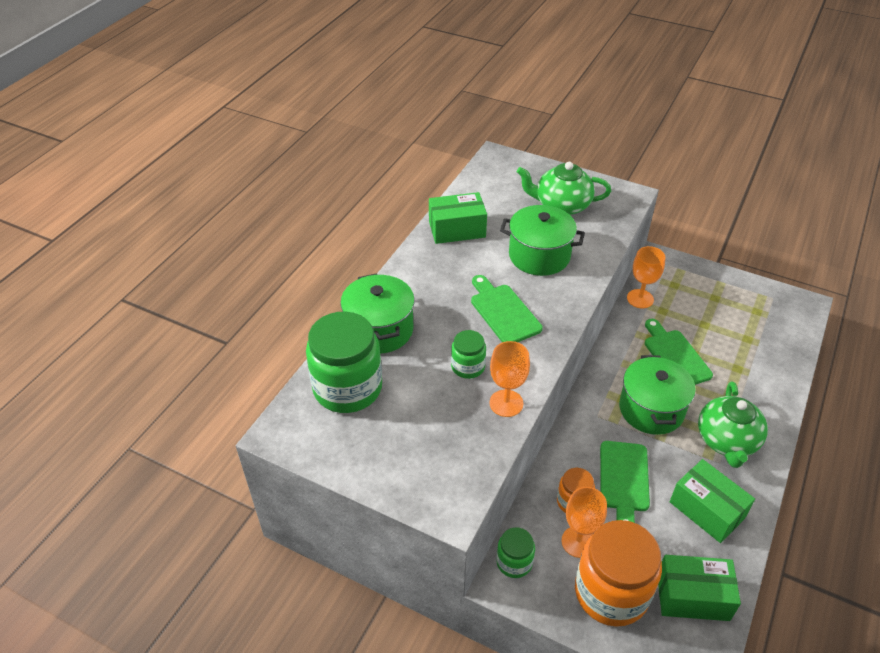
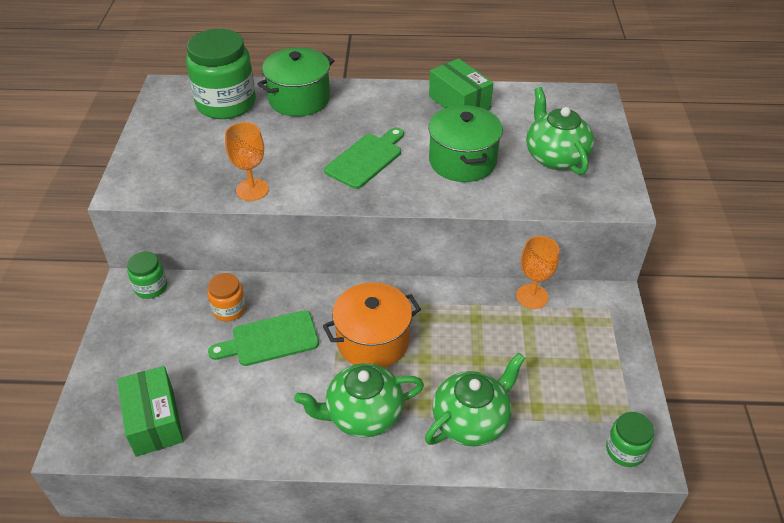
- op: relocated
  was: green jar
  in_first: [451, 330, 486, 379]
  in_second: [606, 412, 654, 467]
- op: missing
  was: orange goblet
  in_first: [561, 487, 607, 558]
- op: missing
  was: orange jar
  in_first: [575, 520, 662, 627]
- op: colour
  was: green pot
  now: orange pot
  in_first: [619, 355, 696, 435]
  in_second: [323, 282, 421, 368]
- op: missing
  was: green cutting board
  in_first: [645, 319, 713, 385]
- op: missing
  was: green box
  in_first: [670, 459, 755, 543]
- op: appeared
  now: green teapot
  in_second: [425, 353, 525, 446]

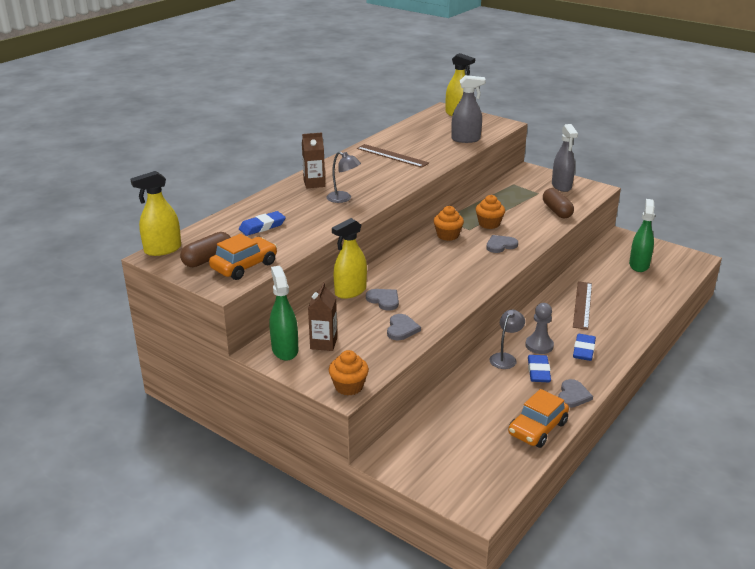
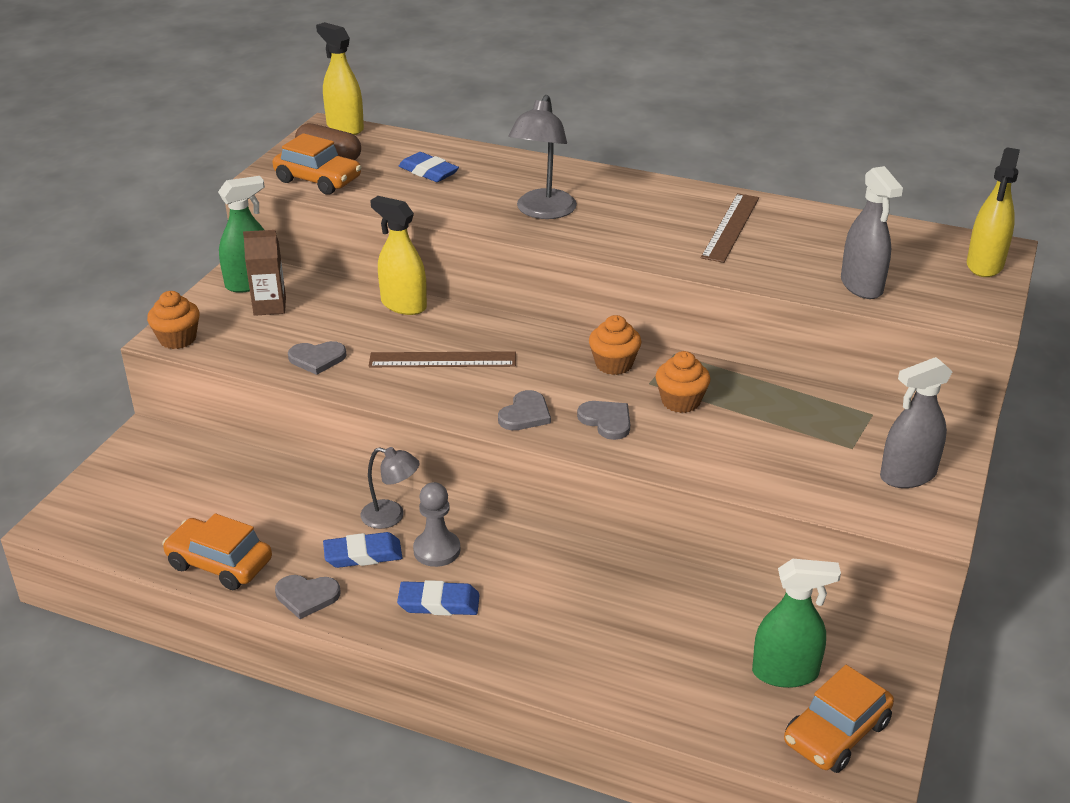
- op: missing
  was: brown carton
  in_first: [302, 133, 325, 188]
- op: size
  was: grey lamp
  in_first: [326, 152, 361, 203]
  in_second: [508, 95, 577, 219]
  ratio: 1.55
- op: relocated
  was: grey heart
  in_first: [366, 289, 399, 311]
  in_second: [498, 390, 551, 430]
- op: missing
  was: brown capsule
  in_first: [543, 188, 574, 218]
- op: relocated
  was: brown ruler
  in_first: [573, 281, 592, 330]
  in_second: [369, 351, 516, 367]
- op: appeared
  now: orange car
  in_second: [784, 665, 894, 773]

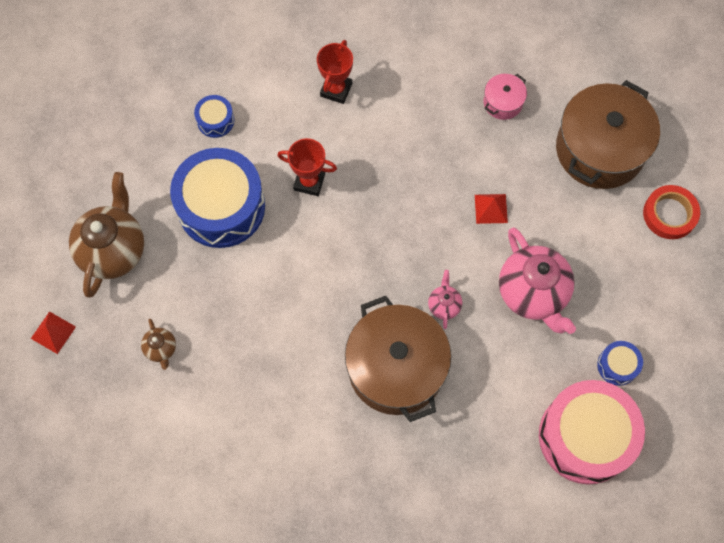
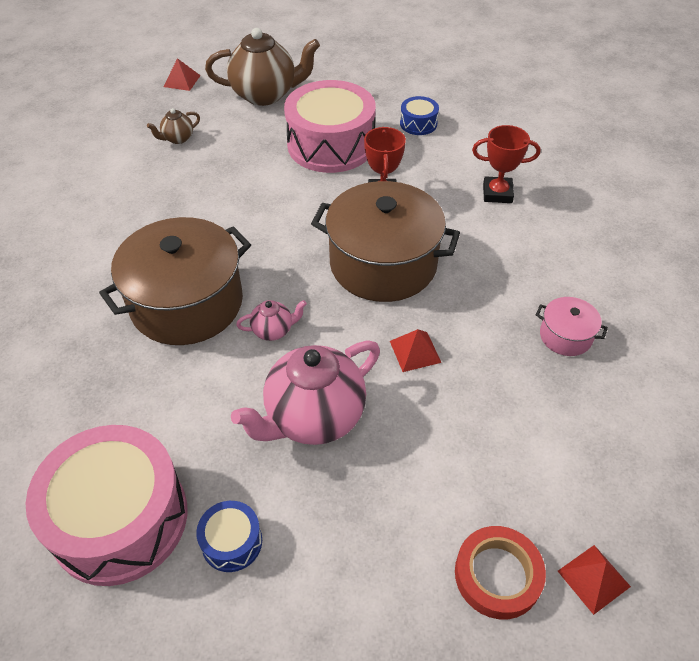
- op: colour
  was: blue drum
  now: pink drum
  in_first: [170, 148, 265, 248]
  in_second: [284, 80, 376, 173]
- op: relocated
  was: brown pot
  in_first: [556, 80, 660, 189]
  in_second: [311, 181, 460, 302]
- op: appeared
  now: red pyramid
  in_second: [558, 545, 631, 615]

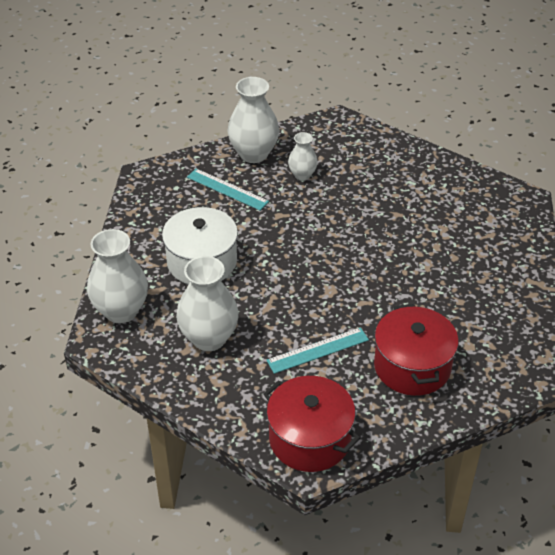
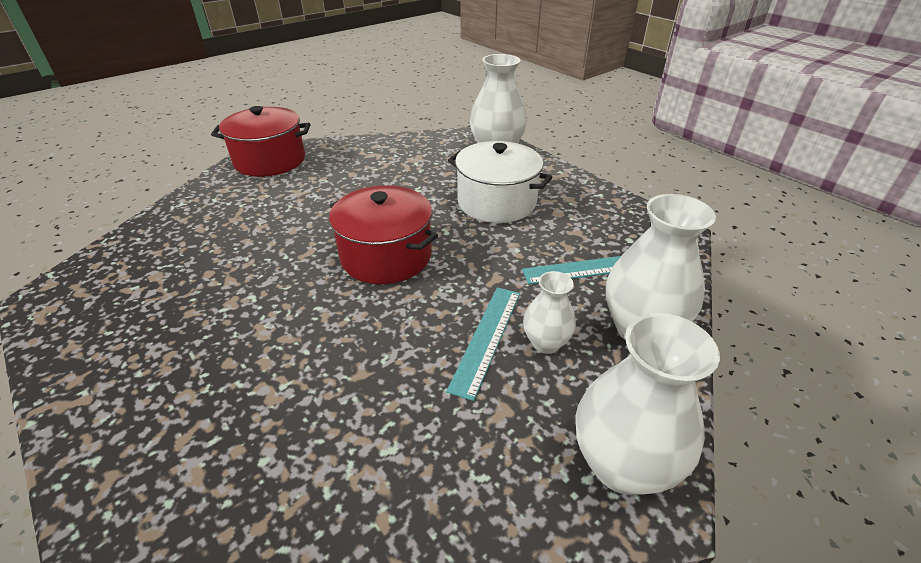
- op: relocated
  was: white vase
  in_first: [176, 256, 239, 351]
  in_second: [576, 313, 720, 495]
- op: relocated
  was: turquoise ruler
  in_first: [266, 327, 369, 374]
  in_second: [446, 287, 520, 401]
- op: relocated
  was: red pot
  in_first: [374, 304, 459, 396]
  in_second: [329, 185, 438, 284]

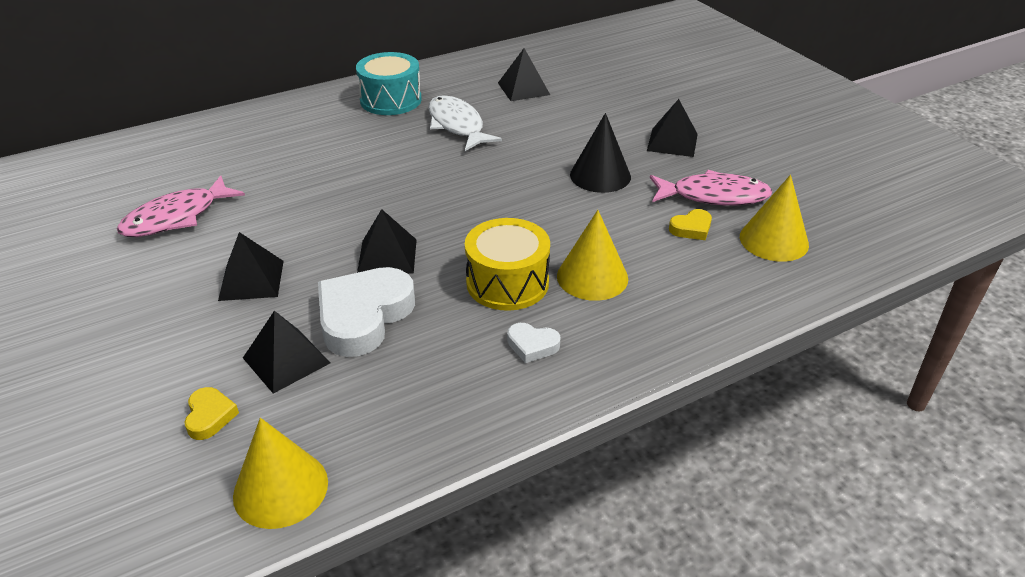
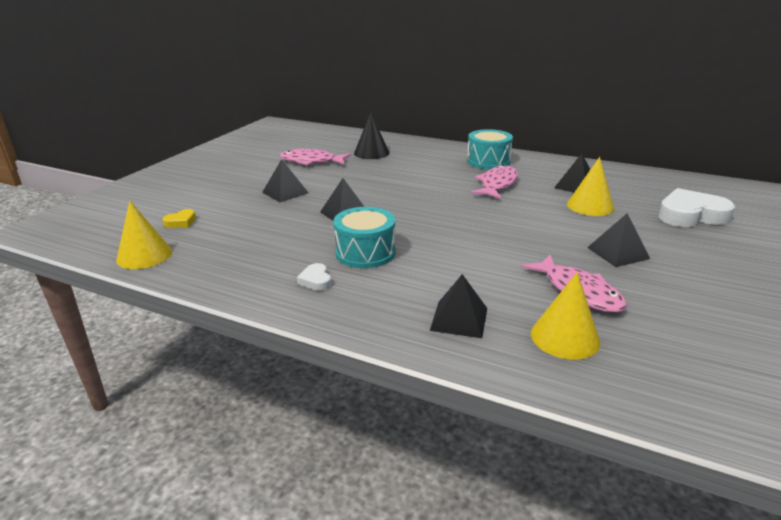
- op: relocated
  was: black pyramid
  in_first: [243, 311, 330, 394]
  in_second: [430, 274, 487, 338]
- op: relocated
  was: white heart
  in_first: [318, 267, 415, 357]
  in_second: [658, 188, 735, 227]
- op: colour
  was: white fish
  now: pink fish
  in_first: [428, 95, 502, 151]
  in_second: [471, 164, 518, 199]
- op: colour
  was: yellow drum
  now: turquoise drum
  in_first: [465, 218, 550, 311]
  in_second: [333, 207, 396, 268]
- op: relocated
  was: yellow cone
  in_first: [557, 210, 628, 301]
  in_second: [567, 157, 614, 216]
- op: relocated
  was: black cone
  in_first: [570, 113, 631, 193]
  in_second: [354, 112, 390, 159]
- op: missing
  was: yellow heart
  in_first: [669, 209, 712, 240]

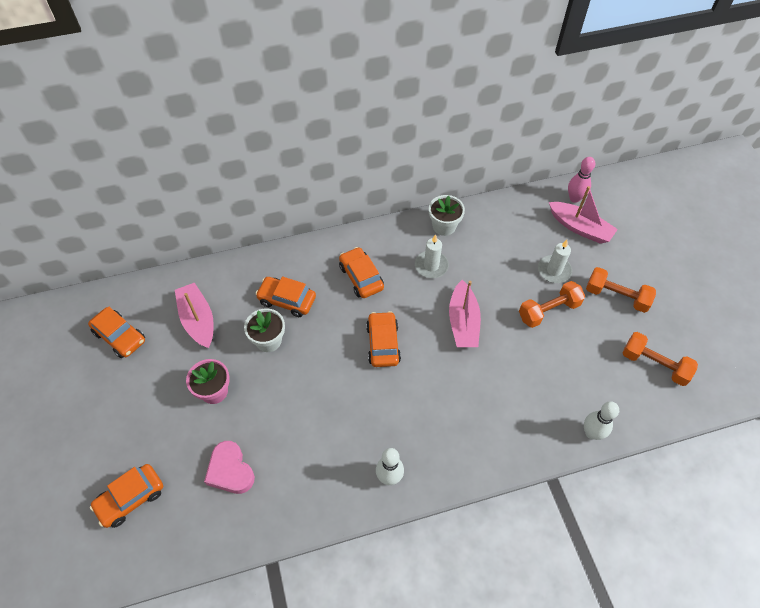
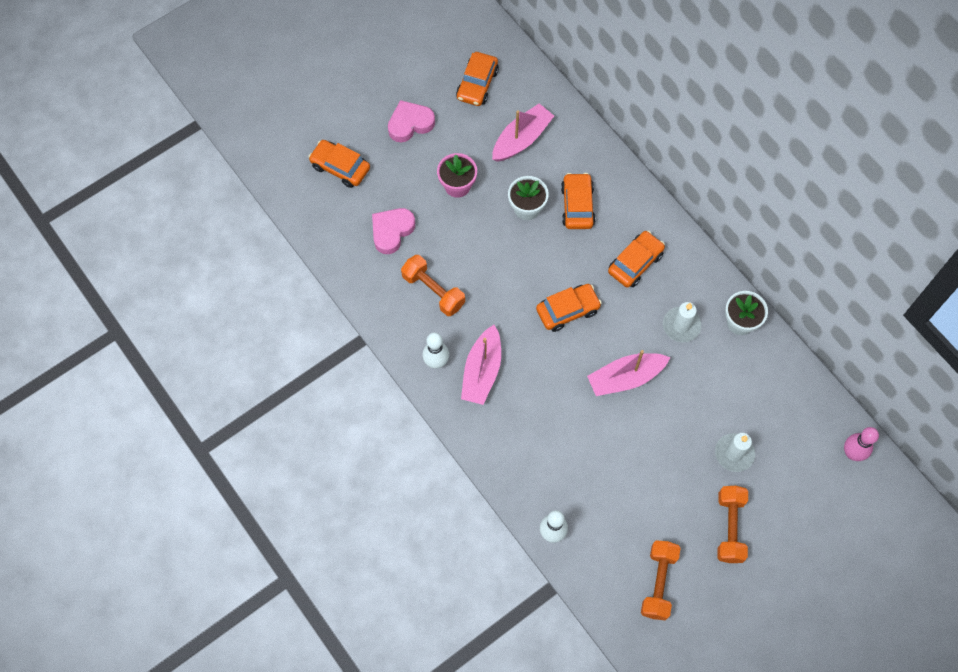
- op: relocated
  was: orange dumbbell
  in_first: [519, 281, 585, 328]
  in_second: [401, 255, 465, 316]
- op: relocated
  was: pink boat
  in_first: [549, 186, 618, 244]
  in_second: [461, 325, 501, 405]
- op: appeared
  now: pink heart
  in_second: [388, 100, 435, 142]

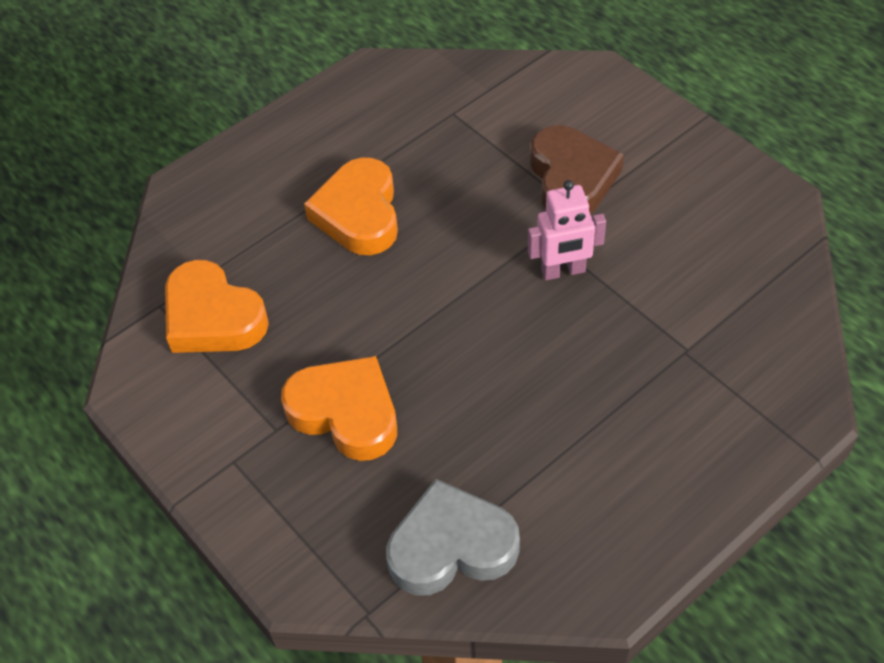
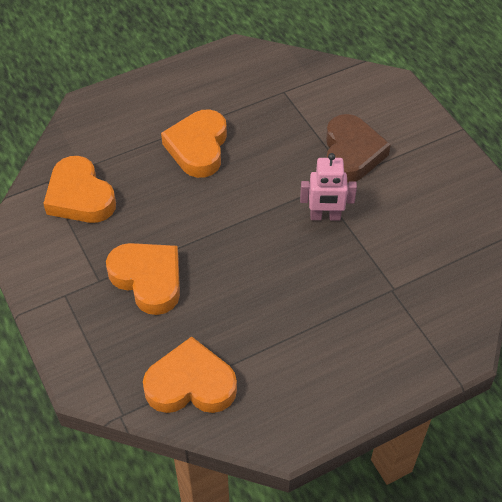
- op: colour
  was: grey heart
  now: orange heart
  in_first: [386, 479, 520, 596]
  in_second: [143, 336, 237, 413]

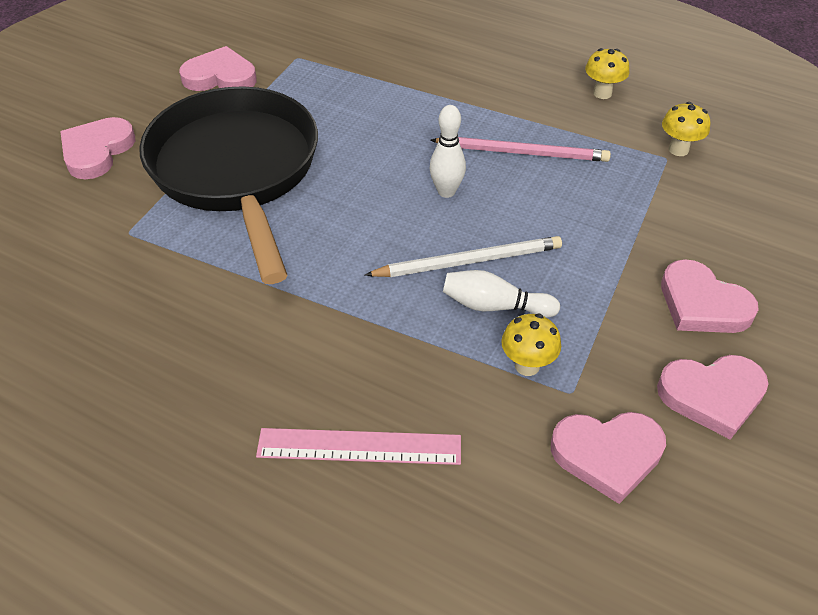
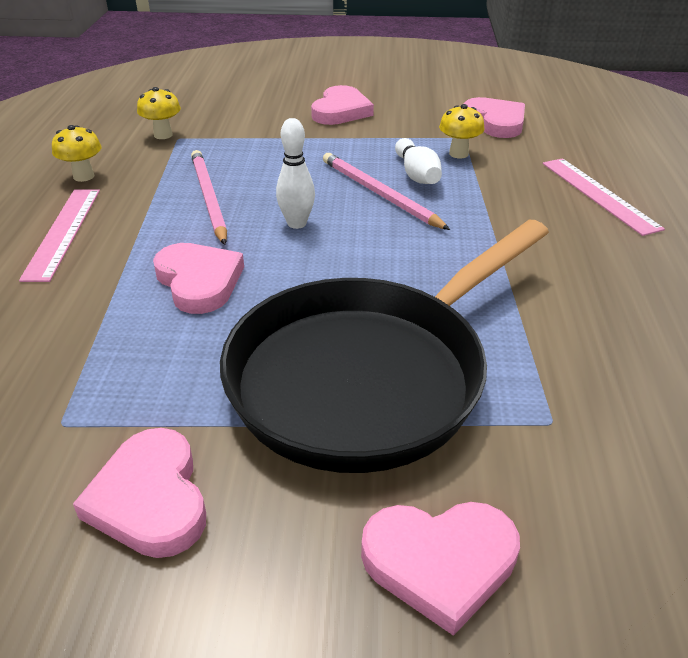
- op: colour
  was: white pencil
  now: pink pencil
  in_first: [365, 236, 562, 277]
  in_second: [323, 153, 450, 230]
- op: relocated
  was: pink heart
  in_first: [657, 355, 769, 440]
  in_second: [153, 243, 244, 314]
- op: appeared
  now: pink ruler
  in_second: [19, 189, 100, 282]

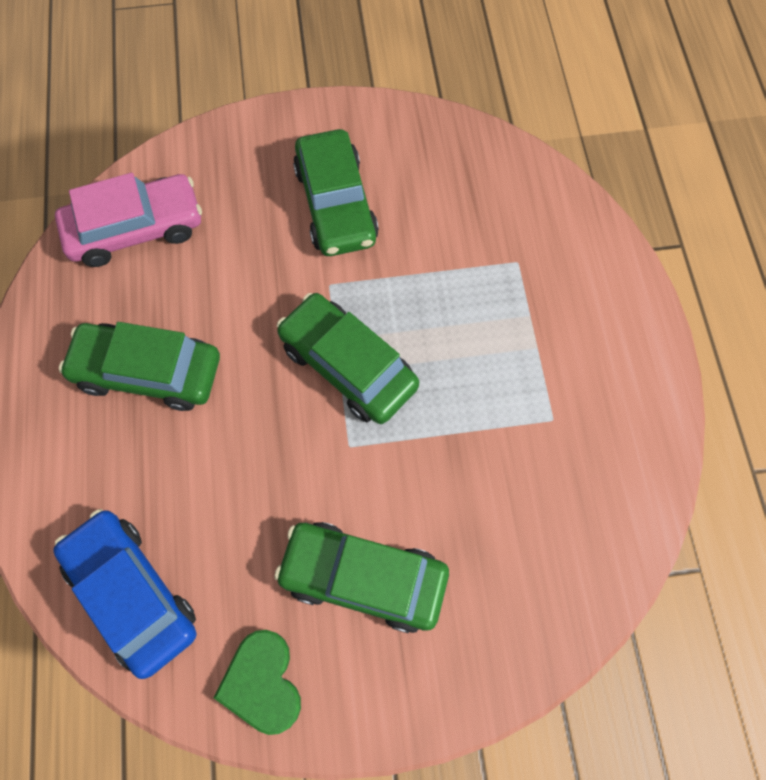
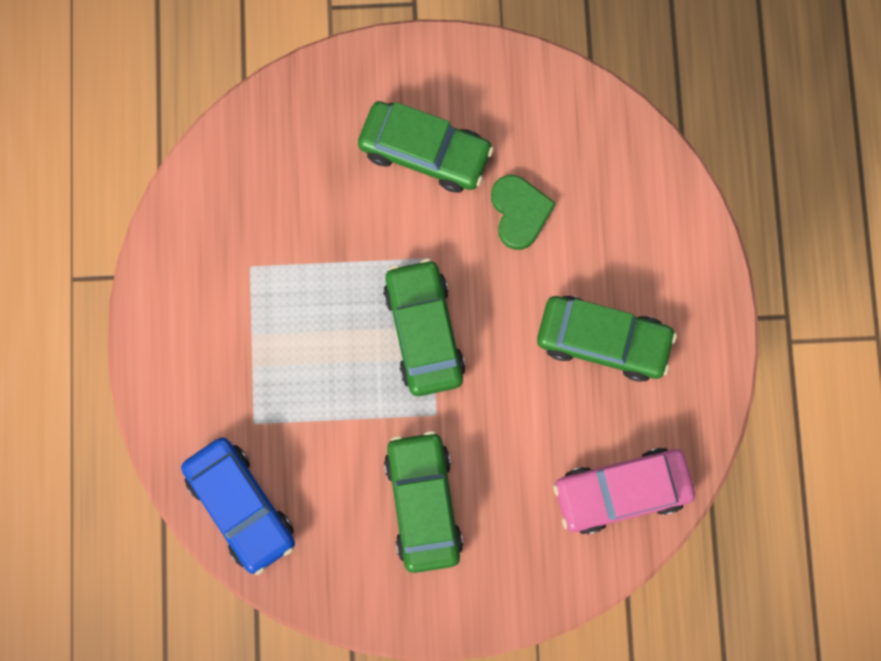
- op: relocated
  was: blue car
  in_first: [53, 509, 197, 679]
  in_second: [181, 438, 295, 575]
- op: relocated
  was: green heart
  in_first: [213, 630, 301, 735]
  in_second: [491, 175, 556, 250]
- op: spun
  was: green car
  in_first: [277, 293, 419, 424]
  in_second: [383, 259, 466, 396]
  clockwise: -150

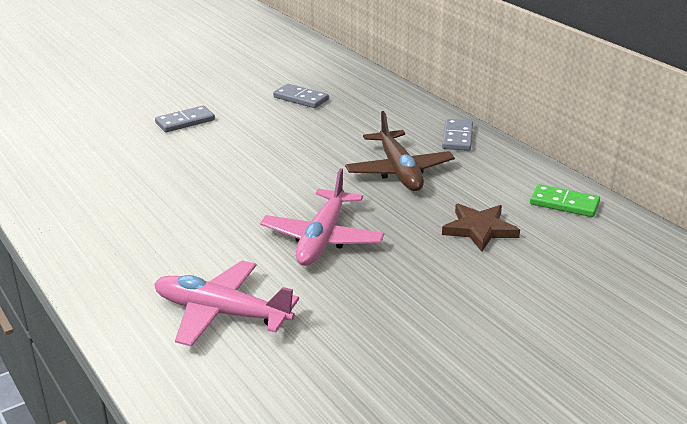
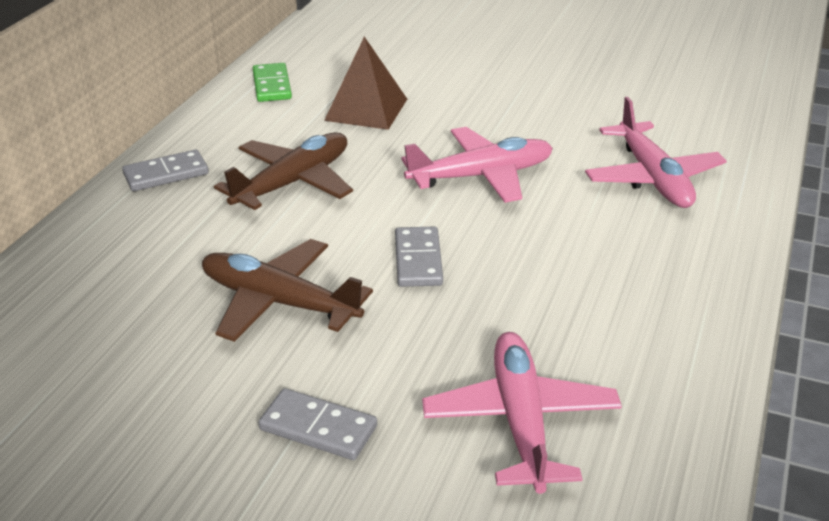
- op: relocated
  was: grey domino
  in_first: [273, 84, 329, 108]
  in_second: [395, 227, 443, 287]
- op: exchanged
  was: brown star
  now: brown pyramid
  in_first: [442, 204, 520, 252]
  in_second: [324, 36, 407, 130]
- op: appeared
  now: brown plane
  in_second: [202, 239, 373, 342]
- op: appeared
  now: pink plane
  in_second: [422, 332, 622, 494]

